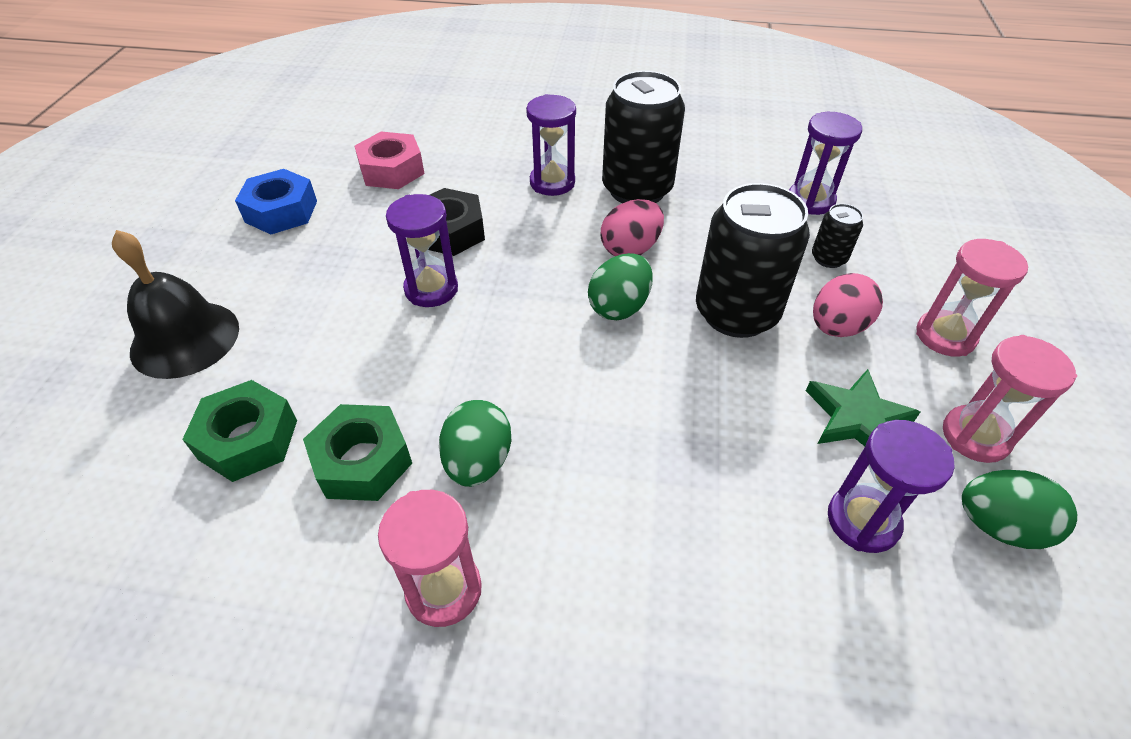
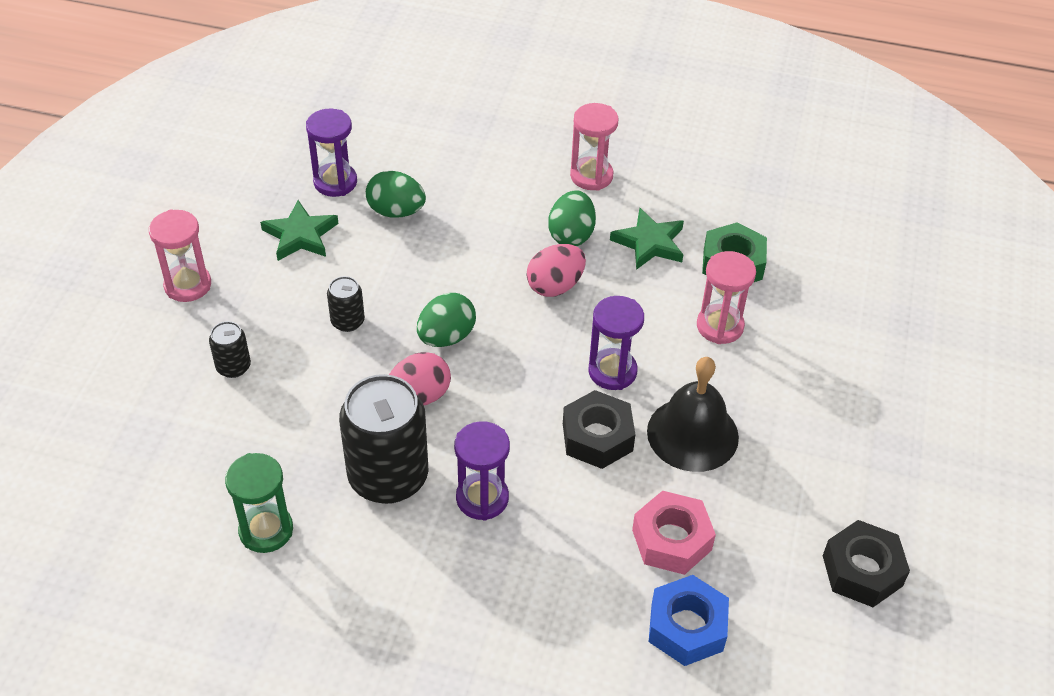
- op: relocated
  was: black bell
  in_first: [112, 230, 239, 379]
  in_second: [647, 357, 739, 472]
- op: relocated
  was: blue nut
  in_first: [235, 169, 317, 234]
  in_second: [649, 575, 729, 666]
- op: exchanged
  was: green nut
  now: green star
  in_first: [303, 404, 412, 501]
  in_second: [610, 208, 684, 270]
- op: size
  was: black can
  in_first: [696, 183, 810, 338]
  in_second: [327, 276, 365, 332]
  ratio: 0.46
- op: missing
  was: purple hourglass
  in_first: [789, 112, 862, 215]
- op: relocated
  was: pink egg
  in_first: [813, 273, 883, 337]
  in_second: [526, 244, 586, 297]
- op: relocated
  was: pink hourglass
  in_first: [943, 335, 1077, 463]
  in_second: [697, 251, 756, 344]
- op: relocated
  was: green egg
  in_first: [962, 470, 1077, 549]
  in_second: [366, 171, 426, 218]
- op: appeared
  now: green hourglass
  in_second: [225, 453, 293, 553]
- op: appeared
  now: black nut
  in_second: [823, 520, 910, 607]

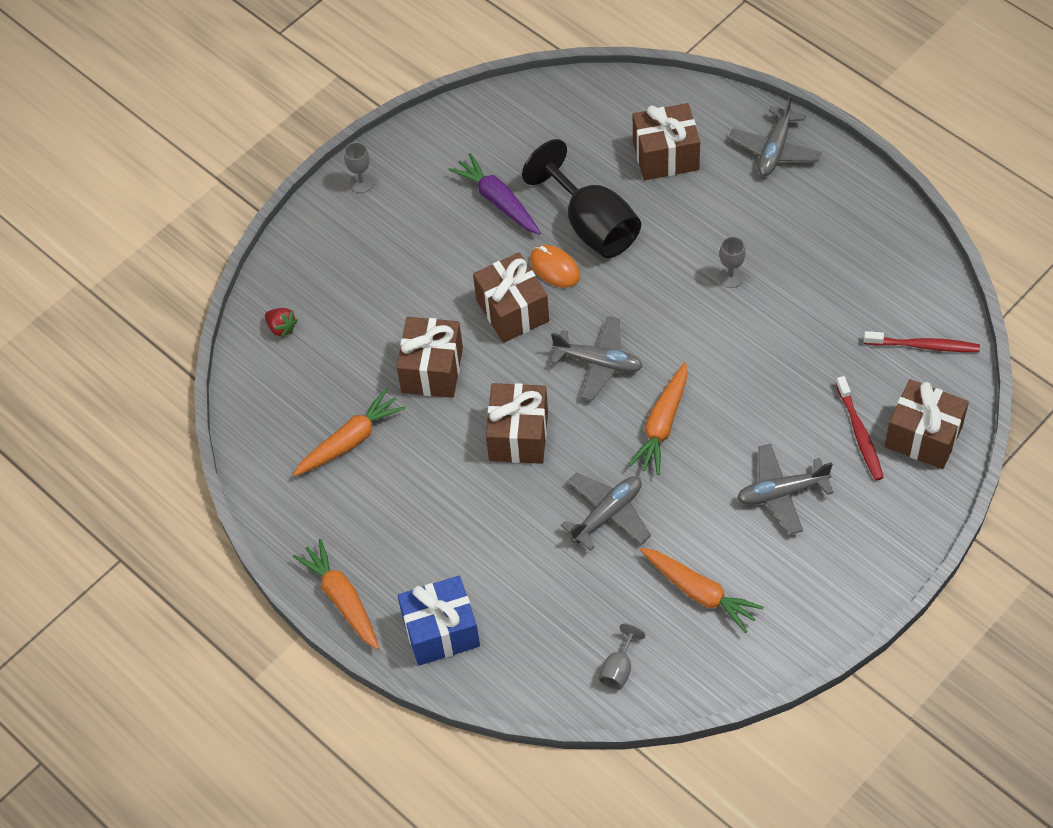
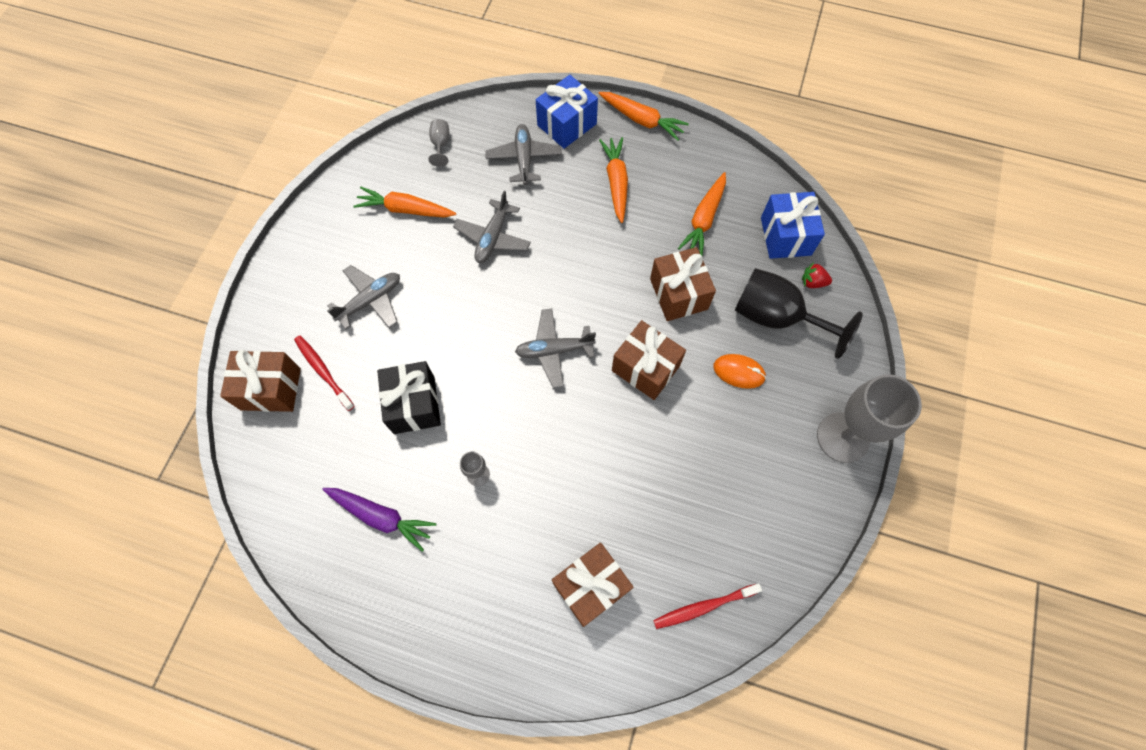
- op: size
  was: grey goblet
  in_first: [344, 142, 374, 193]
  in_second: [817, 374, 922, 463]
  ratio: 2.28
- op: relocated
  was: purple carrot
  in_first: [448, 153, 541, 234]
  in_second: [322, 488, 436, 552]
- op: missing
  was: brown gift
  in_first: [486, 383, 548, 464]
- op: relocated
  was: black goblet
  in_first: [522, 139, 641, 258]
  in_second: [734, 268, 863, 359]
- op: relocated
  was: orange mouse
  in_first: [530, 245, 580, 288]
  in_second: [713, 354, 766, 389]
- op: relocated
  was: orange carrot
  in_first: [628, 363, 687, 475]
  in_second: [599, 137, 628, 223]
- op: relocated
  was: grey plane
  in_first: [729, 95, 822, 176]
  in_second: [485, 124, 562, 185]
- op: relocated
  was: red toothbrush
  in_first: [864, 331, 980, 352]
  in_second: [653, 583, 762, 629]
- op: appeared
  now: black gift
  in_second: [377, 361, 441, 434]
- op: appeared
  now: blue gift
  in_second: [761, 192, 825, 259]

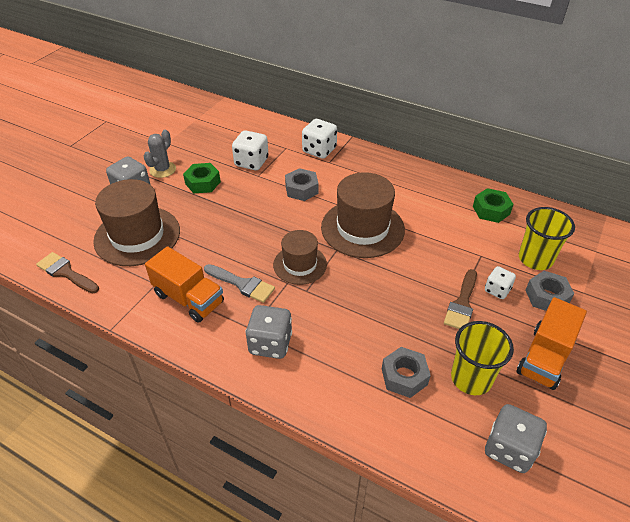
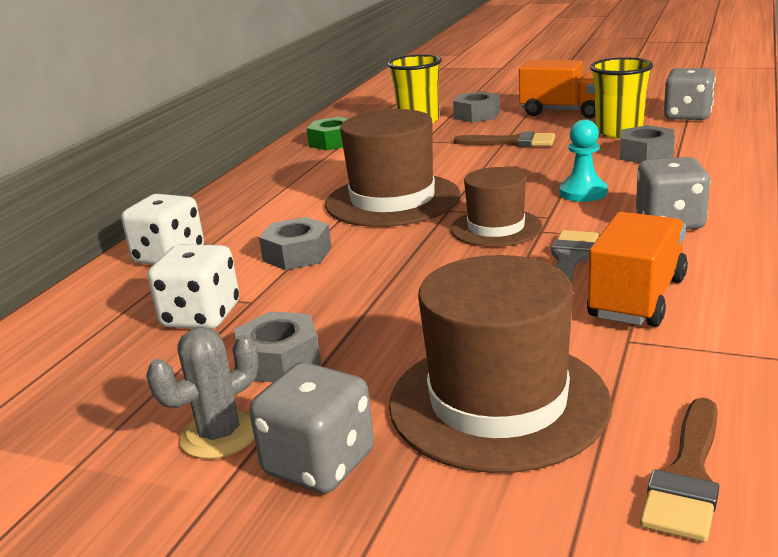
- op: spun
  was: grey cactus
  in_first: [144, 130, 176, 178]
  in_second: [146, 327, 259, 459]
  clockwise: -60
- op: colour
  was: green nut
  now: grey nut
  in_first: [183, 163, 221, 193]
  in_second: [234, 311, 321, 382]
- op: missing
  was: white dice
  in_first: [485, 266, 516, 299]
- op: appeared
  now: turquoise pawn
  in_second: [559, 119, 607, 202]

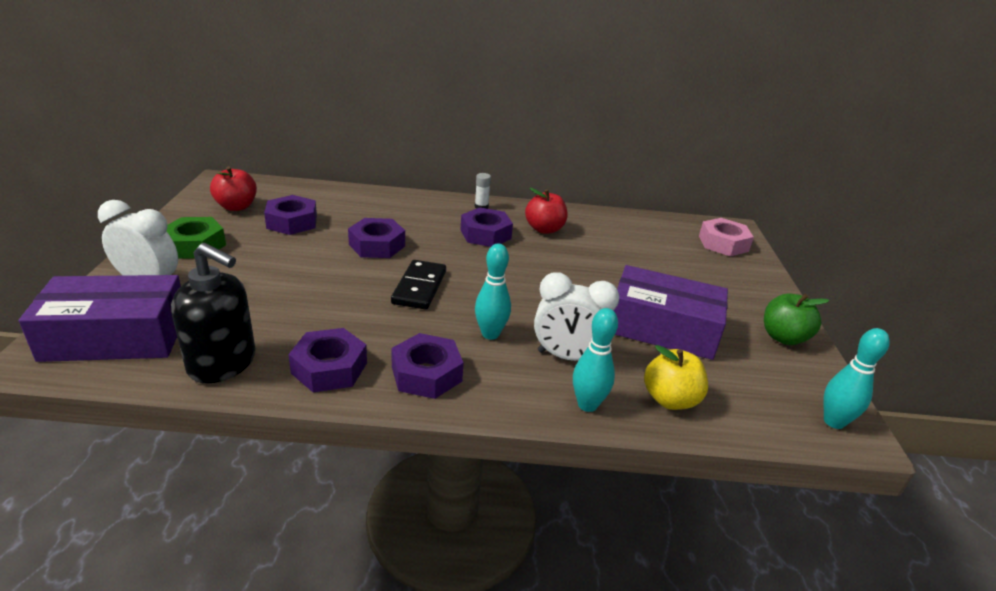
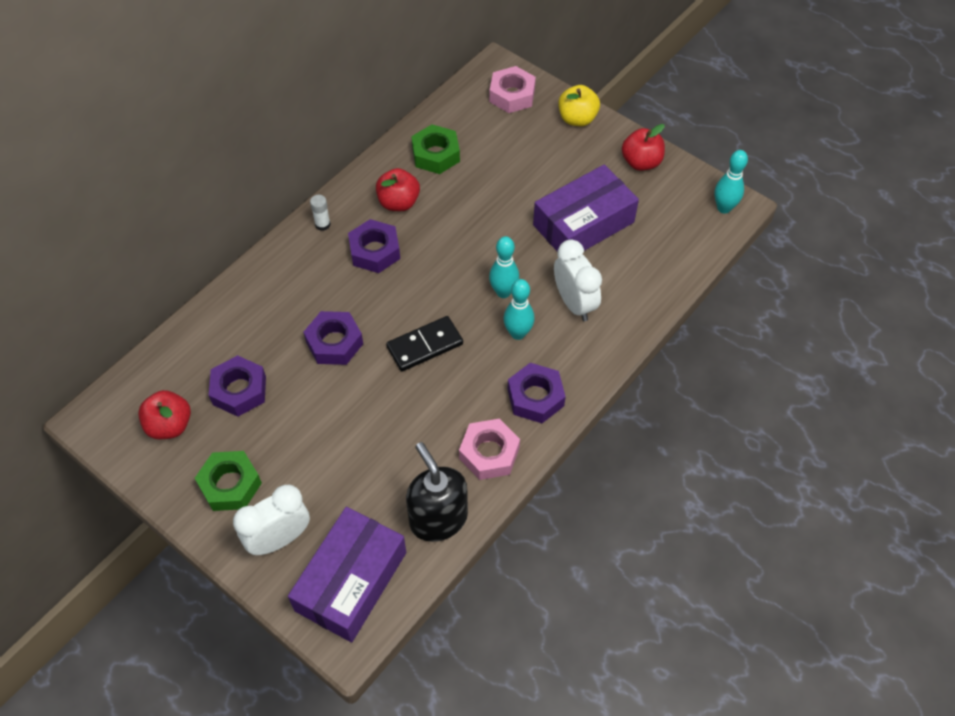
- op: spun
  was: black soap dispenser
  in_first: [171, 243, 256, 384]
  in_second: [406, 442, 468, 542]
  clockwise: -90
- op: colour
  was: purple nut
  now: pink nut
  in_first: [288, 328, 367, 392]
  in_second: [459, 418, 520, 480]
- op: spun
  was: black domino
  in_first: [391, 260, 446, 310]
  in_second: [386, 316, 463, 371]
  clockwise: -75
- op: spun
  was: white clock
  in_first: [534, 272, 619, 361]
  in_second: [554, 239, 602, 321]
  clockwise: -75
- op: relocated
  was: turquoise bowling pin
  in_first: [573, 308, 618, 412]
  in_second: [489, 236, 519, 298]
- op: relocated
  was: yellow apple
  in_first: [644, 345, 708, 410]
  in_second: [558, 85, 600, 126]
- op: colour
  was: green apple
  now: red apple
  in_first: [764, 293, 829, 345]
  in_second: [622, 124, 665, 171]
- op: appeared
  now: green nut
  in_second: [411, 124, 460, 174]

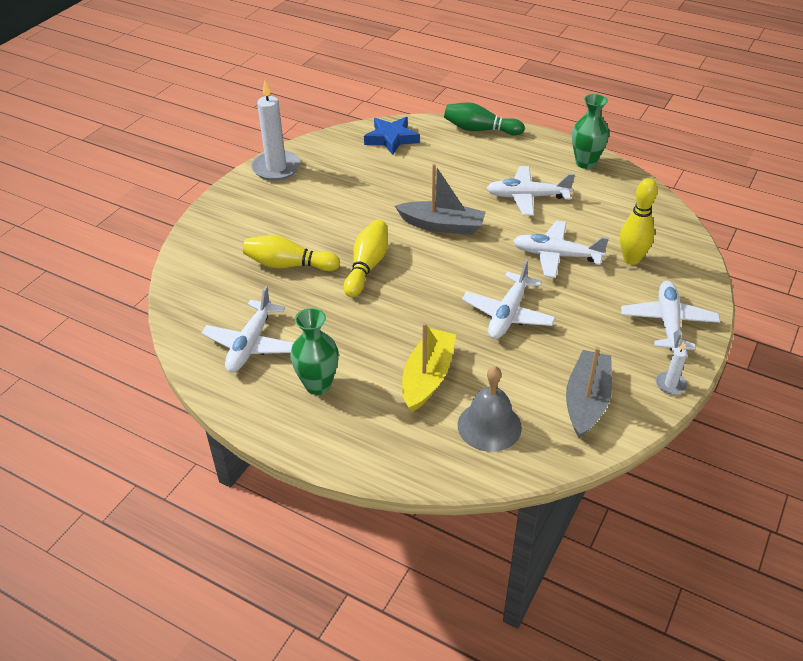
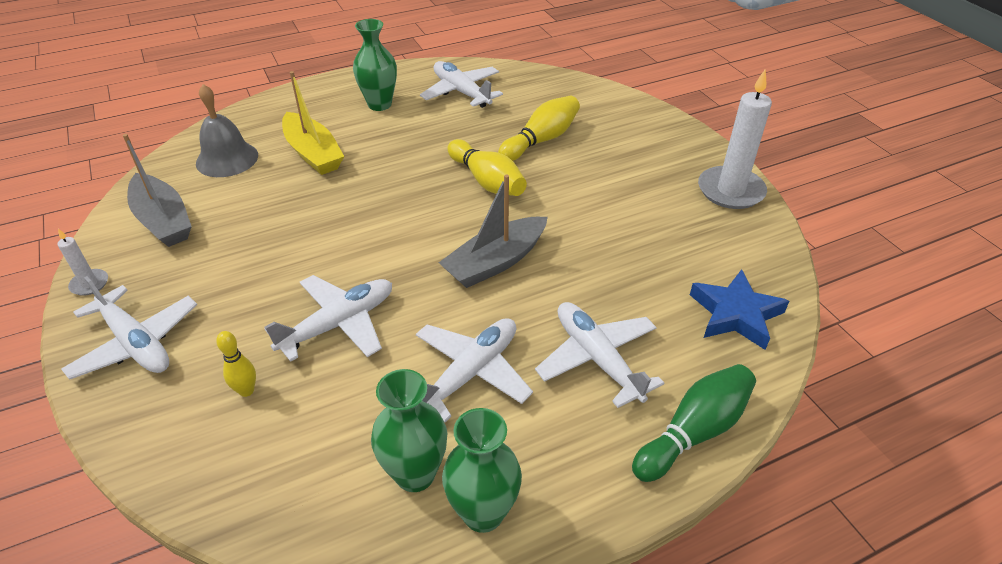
- op: relocated
  was: white plane
  in_first: [462, 259, 556, 339]
  in_second: [535, 302, 664, 408]
- op: size
  was: yellow bowling pin
  in_first: [620, 178, 658, 265]
  in_second: [216, 331, 256, 397]
  ratio: 0.57
- op: appeared
  now: green vase
  in_second: [371, 369, 447, 492]

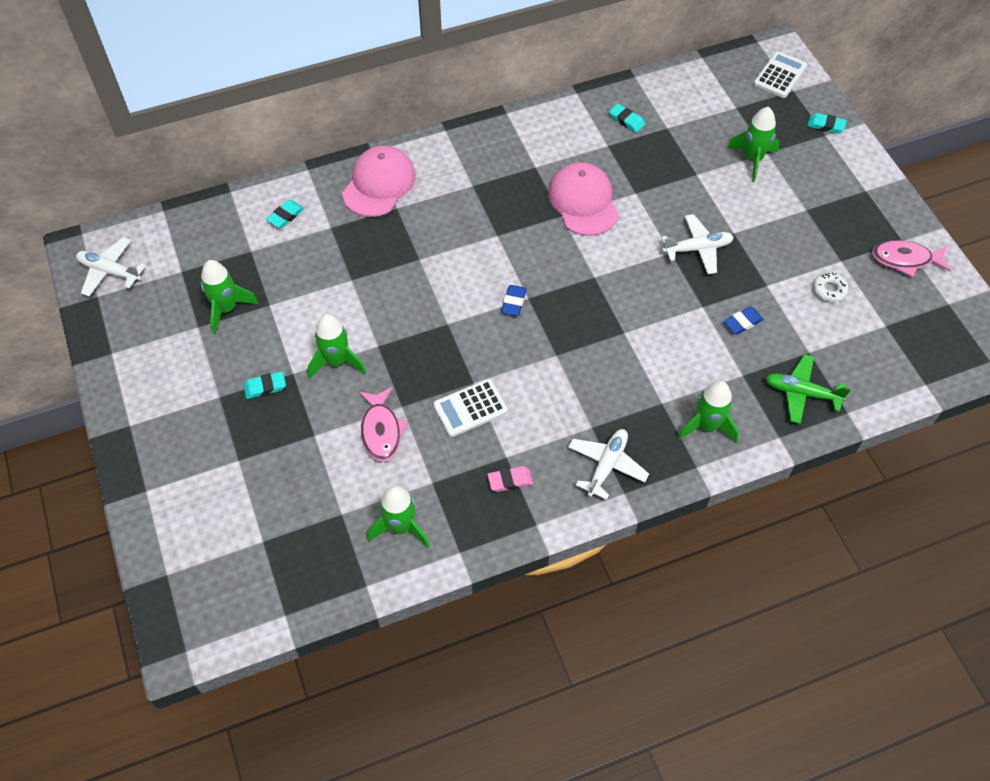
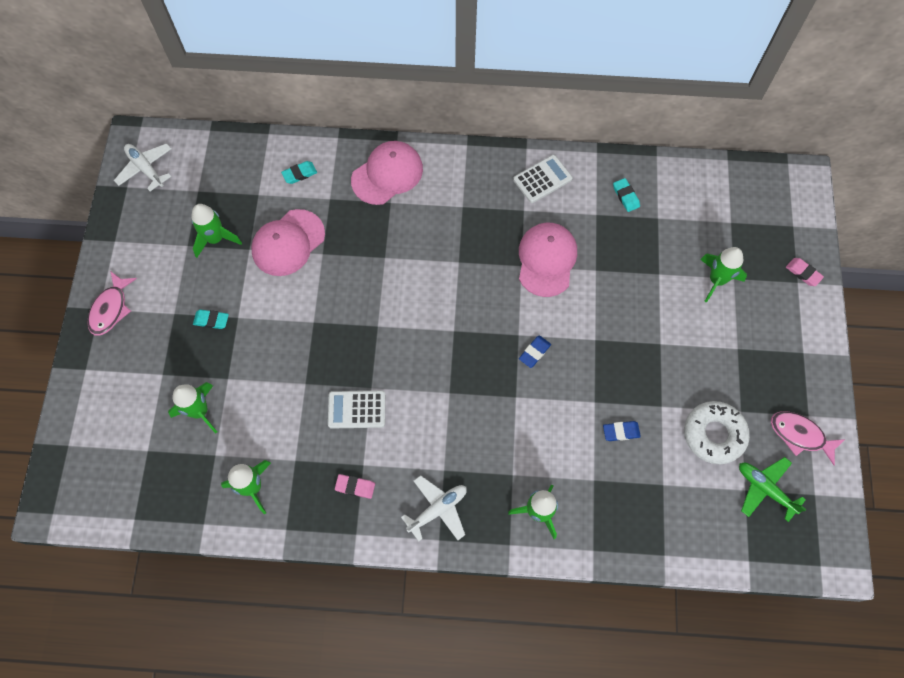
- op: relocated
  was: green rocket
  in_first: [308, 314, 366, 379]
  in_second: [168, 382, 217, 433]
- op: relocated
  was: pink fish
  in_first: [359, 387, 408, 462]
  in_second: [87, 271, 137, 336]
- op: relocated
  was: blue eraser
  in_first: [501, 285, 527, 316]
  in_second: [519, 336, 551, 368]
- op: missing
  was: white plane
  in_first: [661, 214, 734, 274]
- op: relocated
  was: white calculator
  in_first: [754, 51, 807, 98]
  in_second: [513, 155, 573, 203]
- op: relocated
  was: green plane
  in_first: [766, 354, 851, 424]
  in_second: [739, 457, 806, 522]
- op: colour
  was: turquoise eraser
  now: pink eraser
  in_first: [807, 113, 847, 134]
  in_second: [786, 258, 824, 286]
- op: size
  was: white donut
  in_first: [813, 272, 848, 302]
  in_second: [684, 401, 750, 464]
  ratio: 1.96
- op: appeared
  now: pink cap
  in_second: [251, 209, 325, 276]

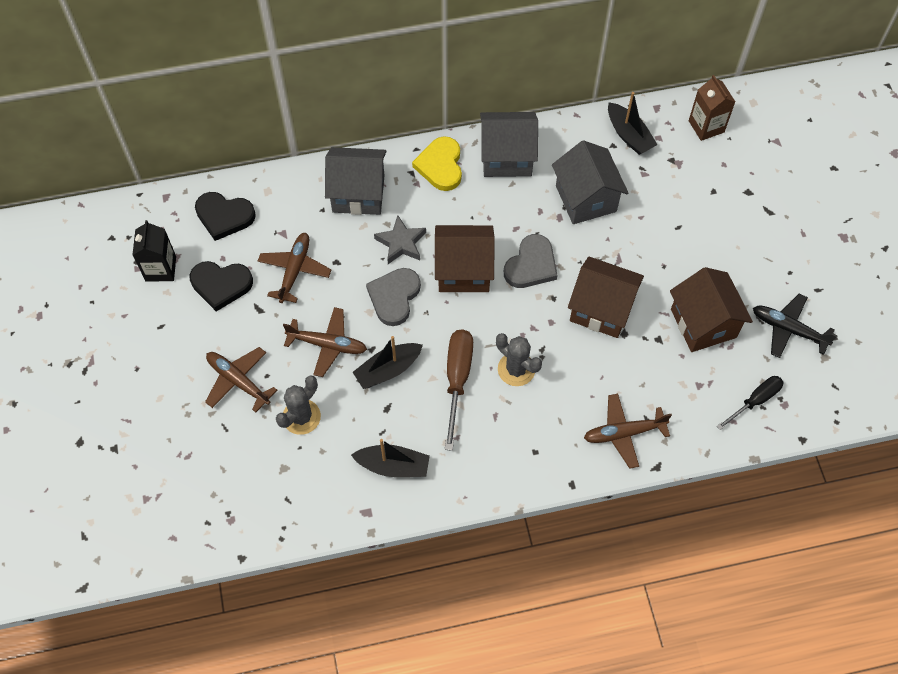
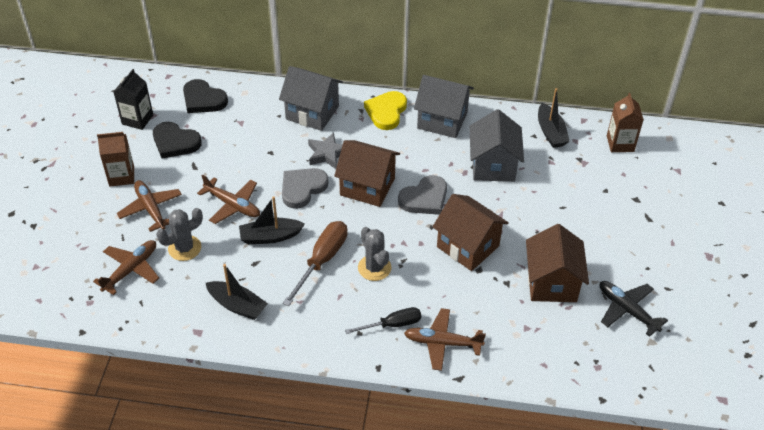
- op: relocated
  was: brown plane
  in_first: [258, 233, 331, 303]
  in_second: [93, 240, 159, 295]
- op: relocated
  was: black screwdriver
  in_first: [717, 376, 784, 430]
  in_second: [345, 307, 421, 334]
- op: appeared
  now: brown carton
  in_second: [97, 132, 134, 186]

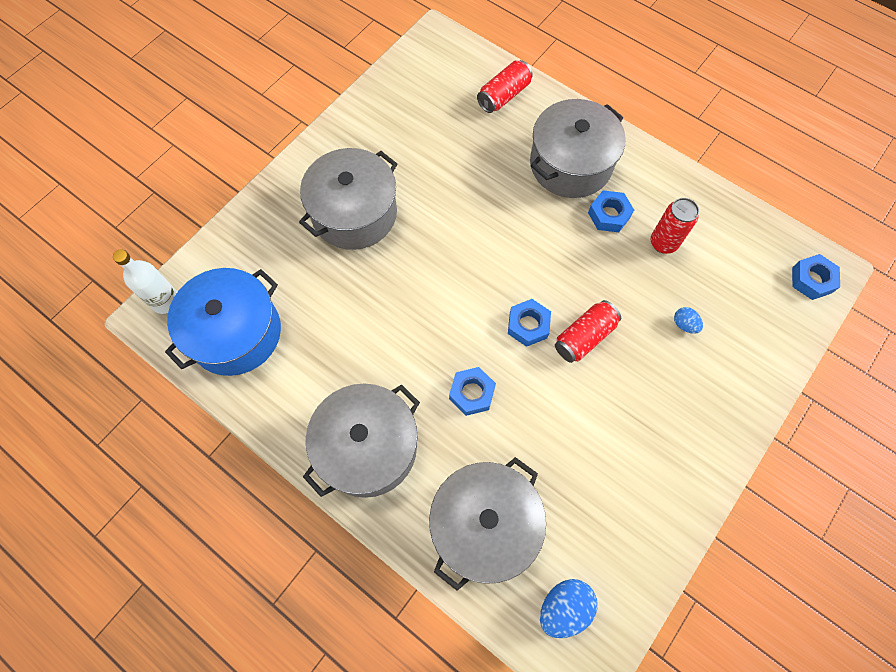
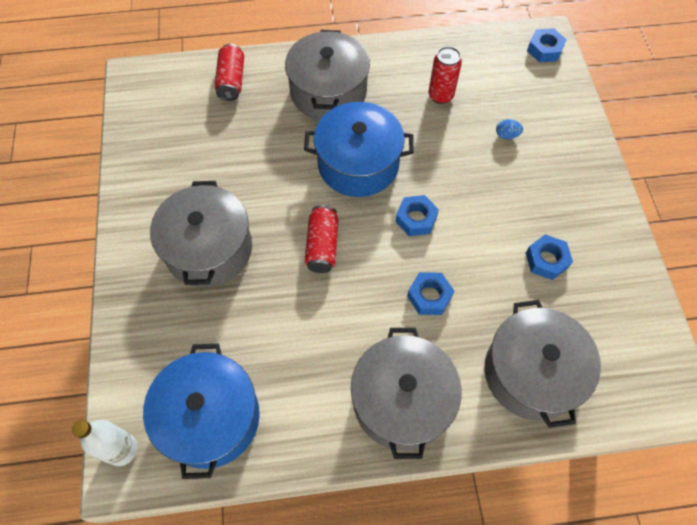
- op: missing
  was: blue egg
  in_first: [540, 579, 598, 638]
- op: relocated
  was: red can
  in_first: [555, 300, 621, 363]
  in_second: [305, 205, 338, 273]
- op: relocated
  was: blue nut
  in_first: [588, 190, 634, 232]
  in_second: [526, 234, 573, 280]
- op: appeared
  now: blue pot
  in_second: [304, 102, 414, 197]

